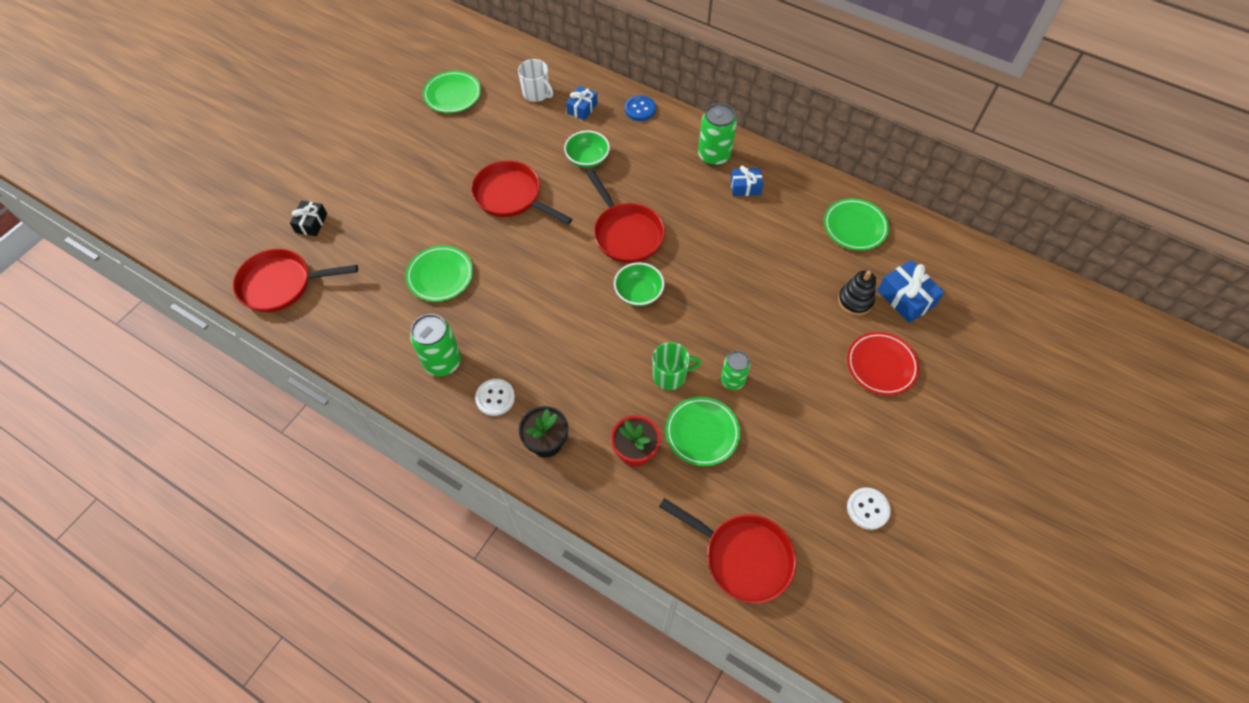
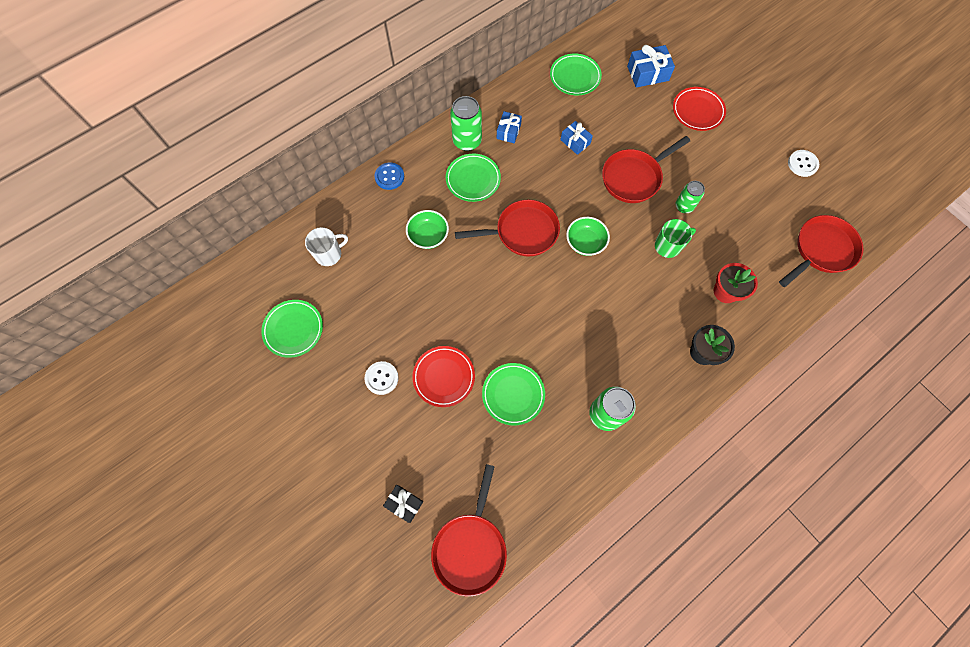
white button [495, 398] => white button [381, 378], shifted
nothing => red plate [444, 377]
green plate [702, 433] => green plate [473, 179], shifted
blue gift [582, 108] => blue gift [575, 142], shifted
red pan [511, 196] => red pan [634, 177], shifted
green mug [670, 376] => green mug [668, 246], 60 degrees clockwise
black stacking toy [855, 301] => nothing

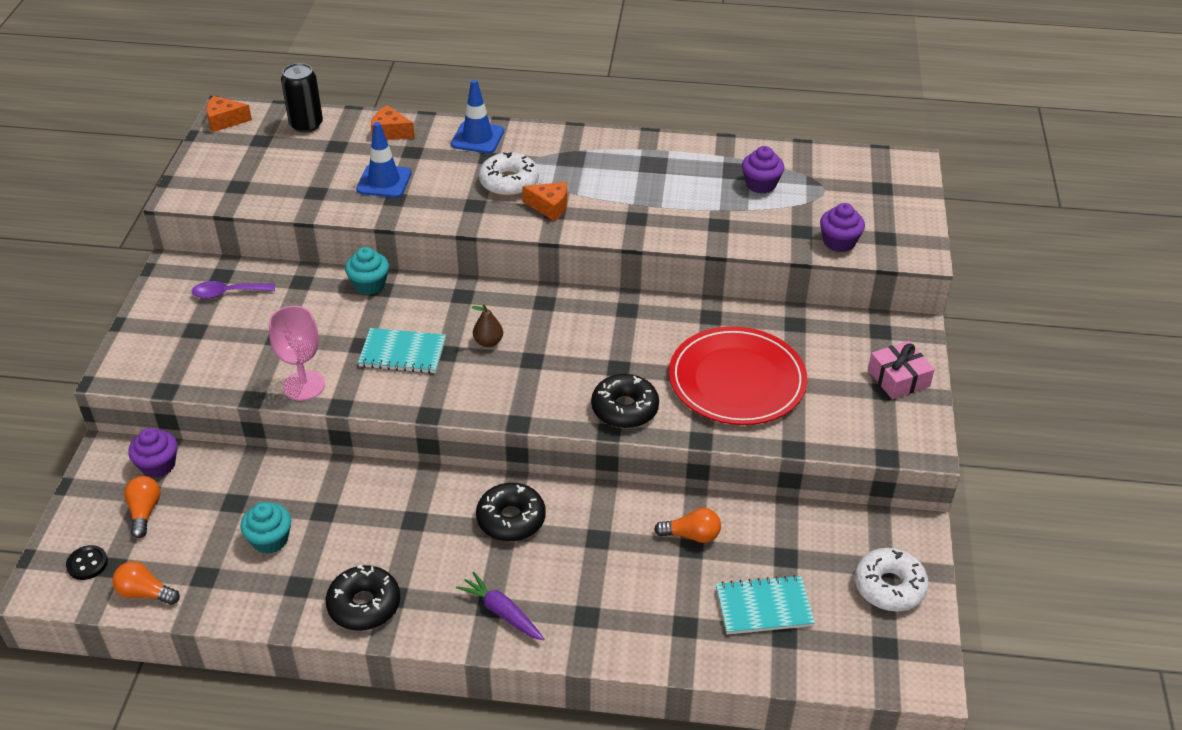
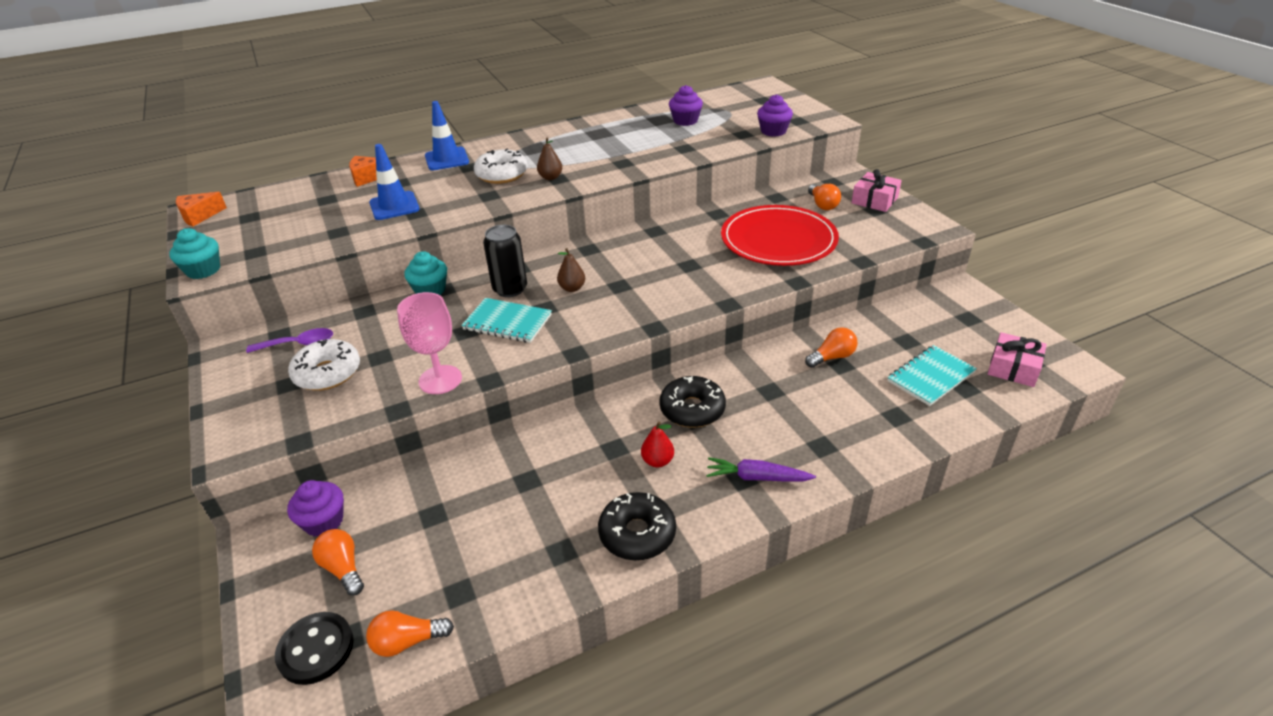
turquoise cupcake [270, 540] => turquoise cupcake [203, 270], shifted
purple spoon [228, 293] => purple spoon [298, 344], 150 degrees counterclockwise
black button [87, 564] => black button [316, 649], x1.53
white donut [889, 586] => white donut [327, 373], shifted
turquoise notebook [402, 353] => turquoise notebook [507, 322], 45 degrees clockwise
black can [306, 125] => black can [510, 289], shifted
orange cheese [549, 207] => brown pear [550, 177]
nothing => red pear [657, 461]
nothing => orange light bulb [822, 204]
nothing => pink gift [1013, 368]
black donut [624, 409] => nothing

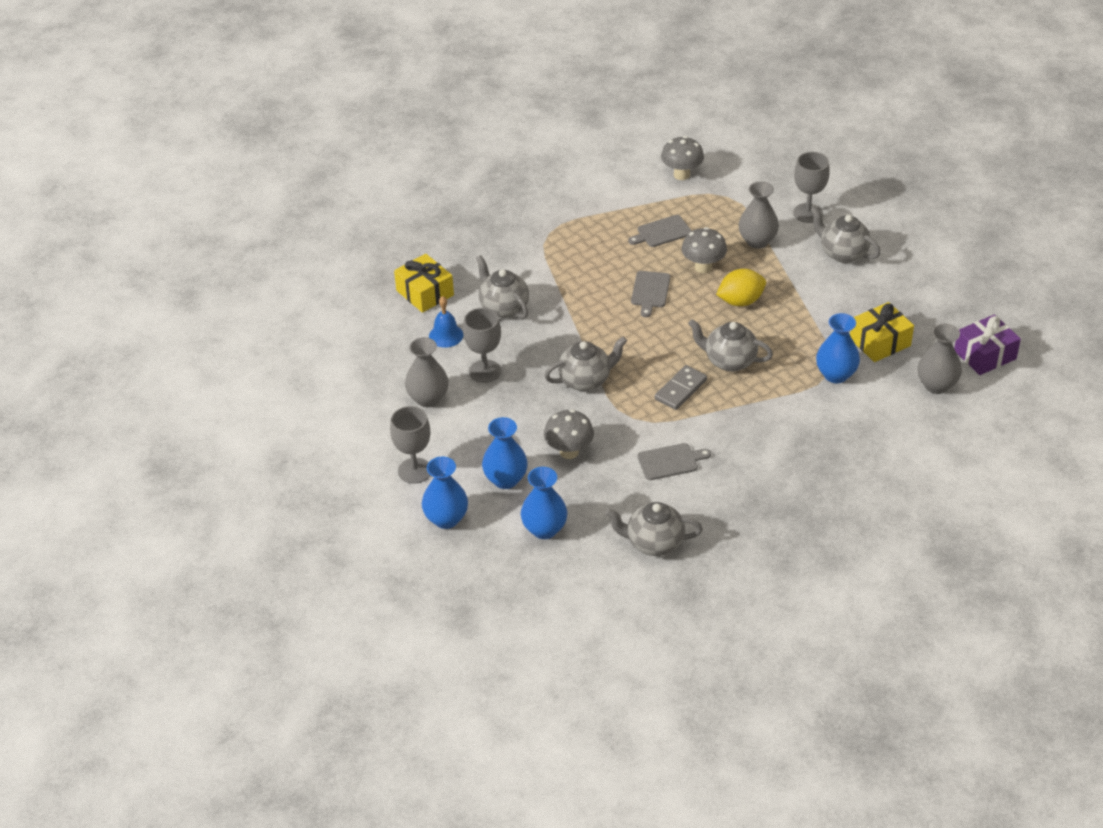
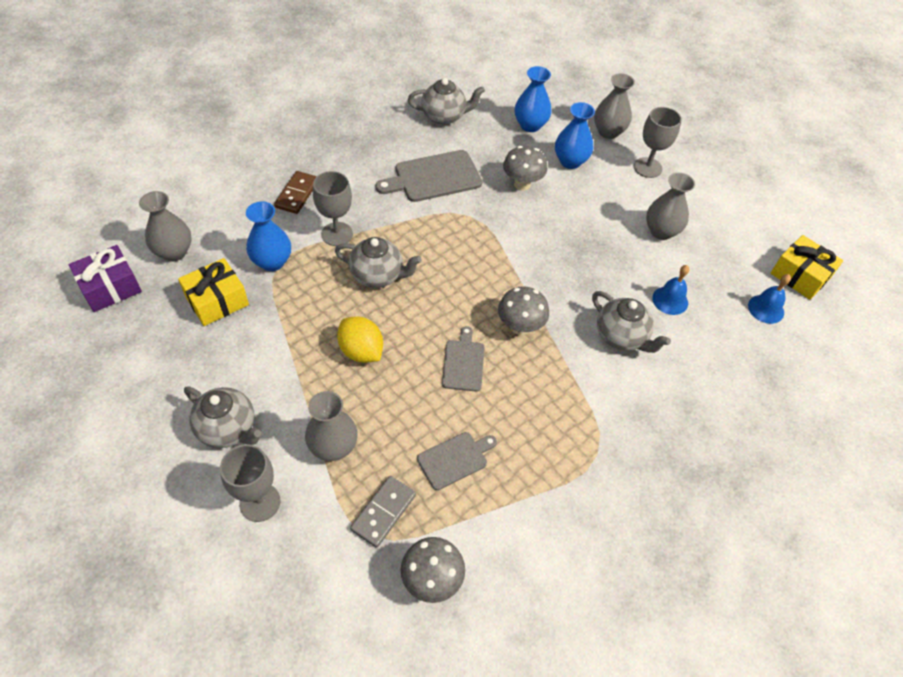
nothing => brown domino [297, 194]
grey goblet [484, 371] => grey goblet [337, 234], shifted
yellow lemon [740, 301] => yellow lemon [361, 351], 75 degrees clockwise
grey domino [680, 389] => grey domino [383, 512], shifted
grey cutting board [670, 461] => grey cutting board [434, 177], x1.66
grey mushroom [703, 267] => grey mushroom [520, 327], shifted
blue vase [446, 519] => grey vase [608, 132]
nothing => blue bell [766, 309]
yellow gift [425, 293] => yellow gift [800, 276], shifted
grey teapot [585, 380] => nothing

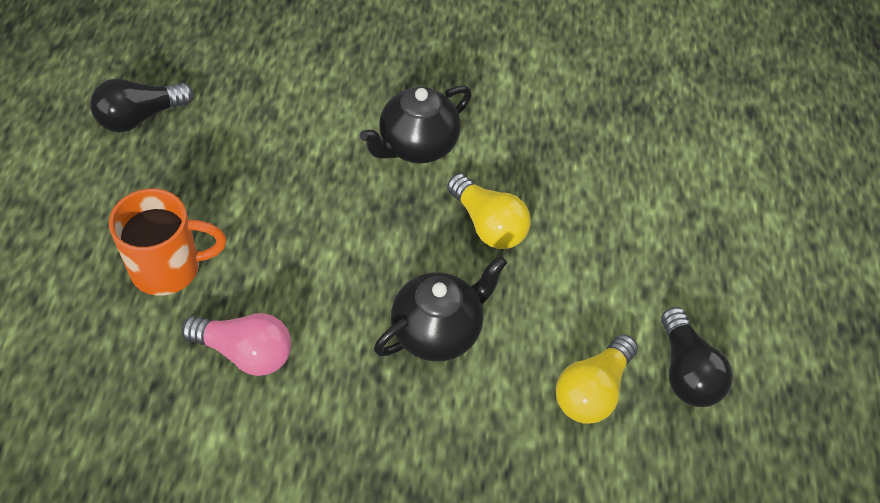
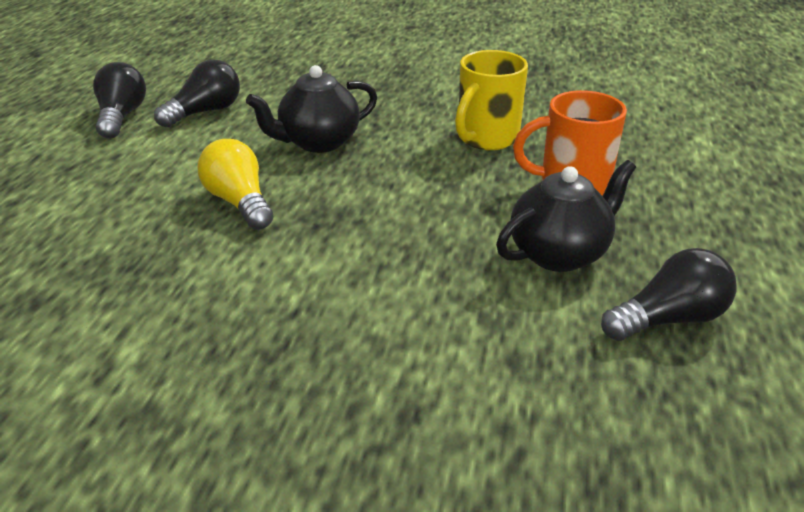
yellow light bulb [592, 391] => black light bulb [205, 112]
pink light bulb [245, 352] => yellow mug [486, 138]
black teapot [417, 145] => black teapot [559, 253], shifted

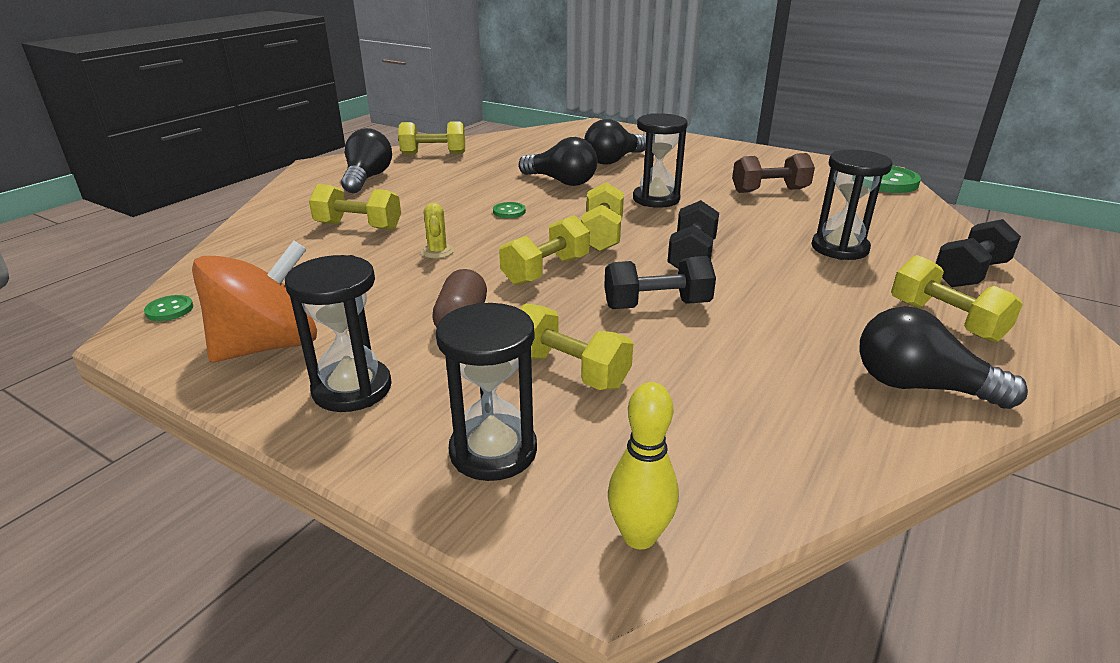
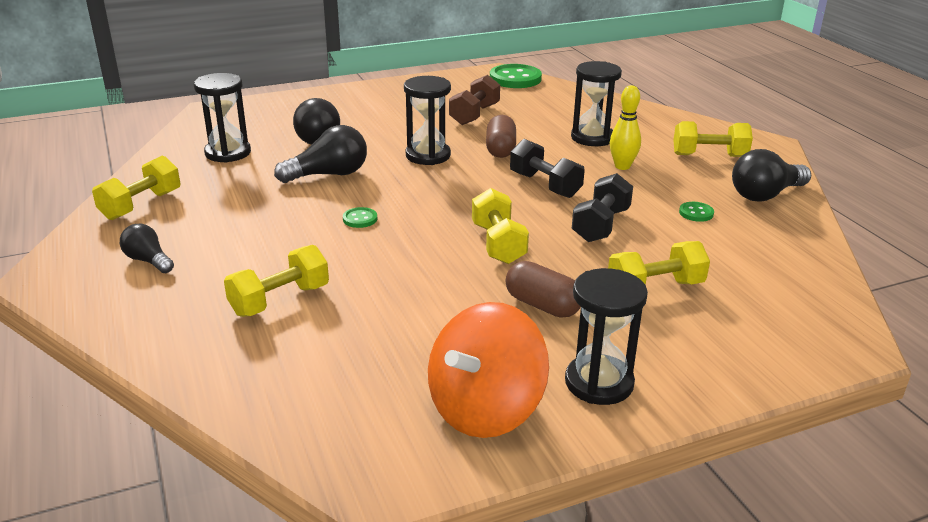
black light bulb [367, 178] => black light bulb [148, 261], x0.62
black hourglass [493, 451] => black hourglass [228, 153], shifted
orange spinning top [268, 346] => orange spinning top [485, 409], 135 degrees counterclockwise
nothing => brown capsule [500, 149]
yellow bowling pin [639, 536] => yellow bowling pin [622, 166], shifted
green button [169, 310] => green button [696, 213], shifted
yellow cactus [437, 251] => nothing
yellow dumbbell [602, 235] => nothing
black dumbbell [970, 274] => nothing

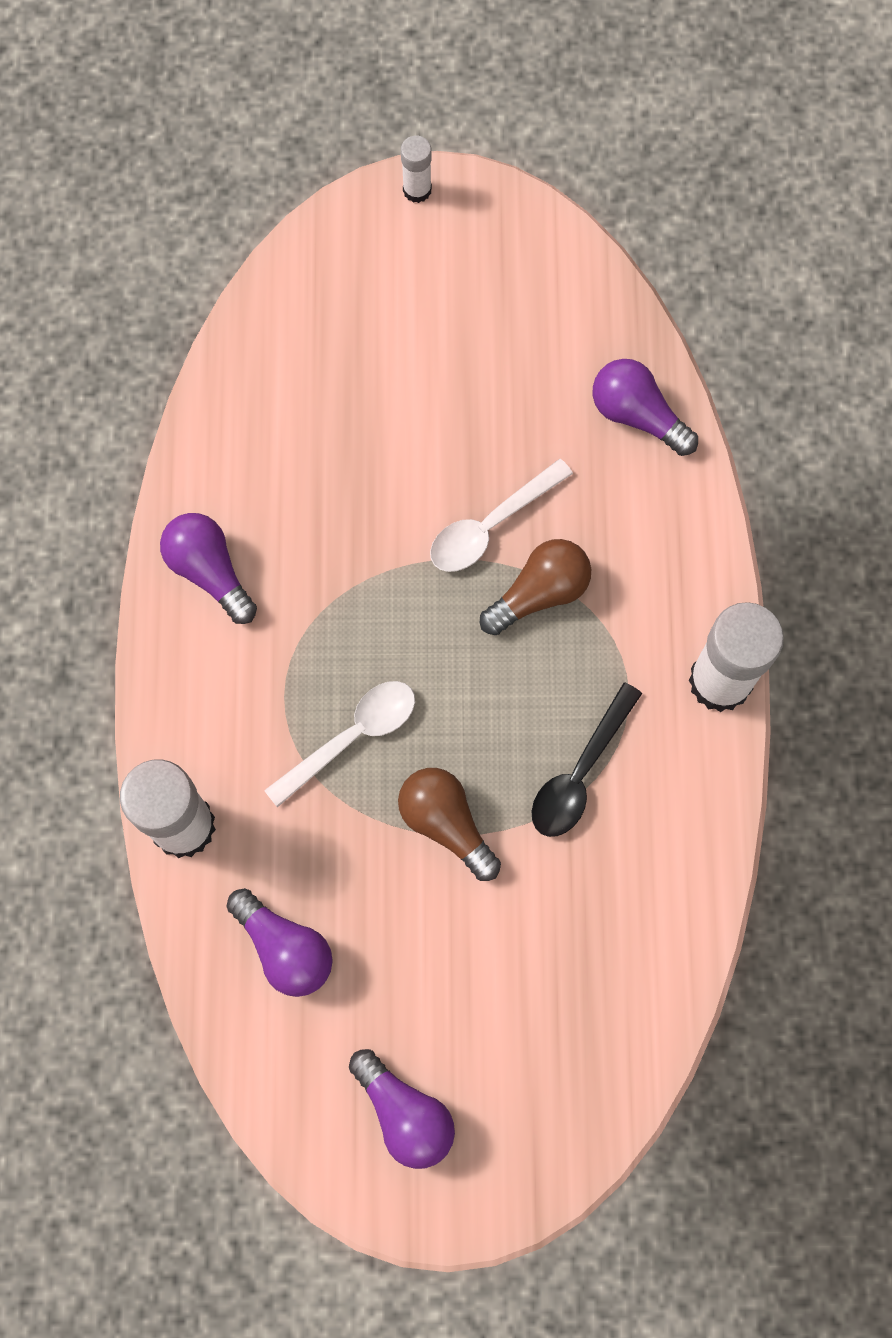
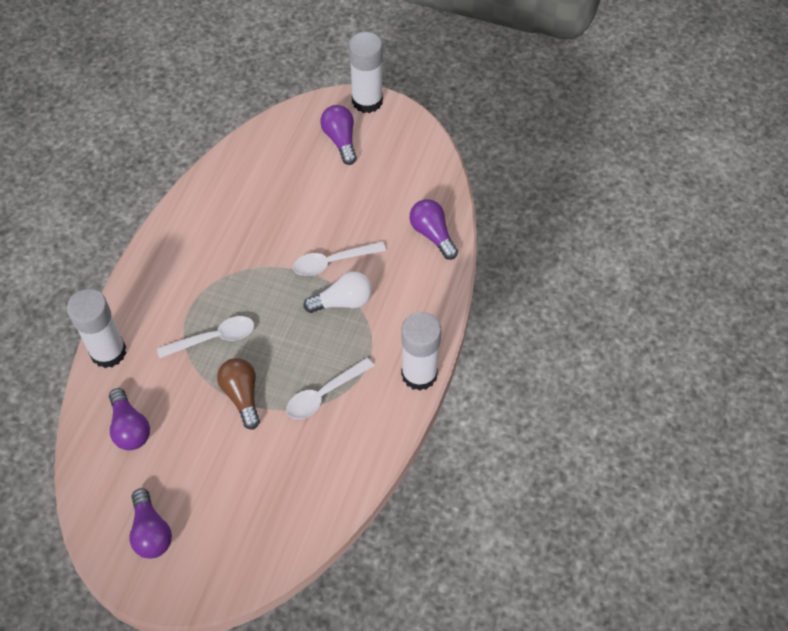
black spoon [579, 773] => white spoon [323, 394]
brown light bulb [539, 593] => white light bulb [343, 301]
purple light bulb [209, 571] => purple light bulb [340, 140], shifted
white glue stick [417, 190] => white glue stick [367, 101], x2.03

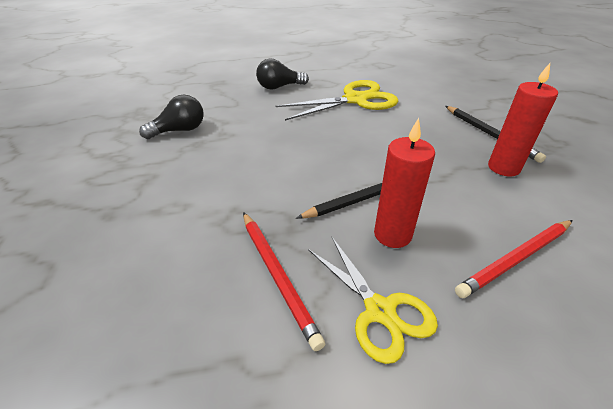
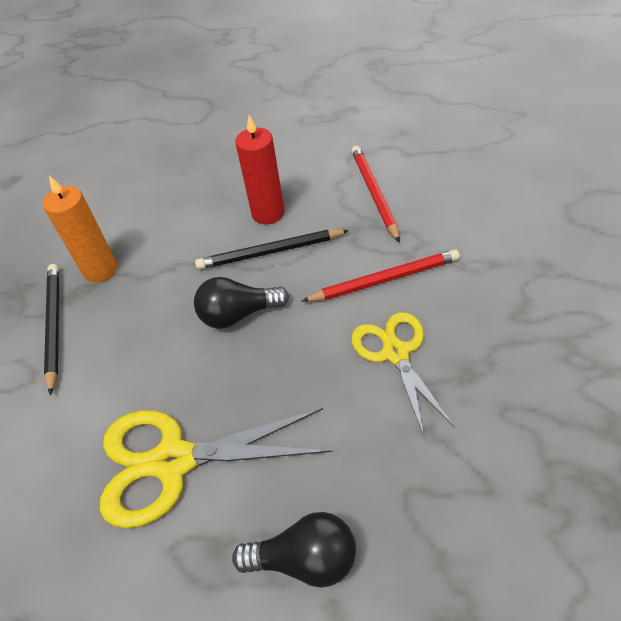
red candle [503, 168] => orange candle [100, 270]
black light bulb [179, 130] => black light bulb [238, 314], shifted
red pencil [516, 259] => red pencil [384, 279], shifted
yellow scissors [380, 311] => yellow scissors [395, 353], shifted

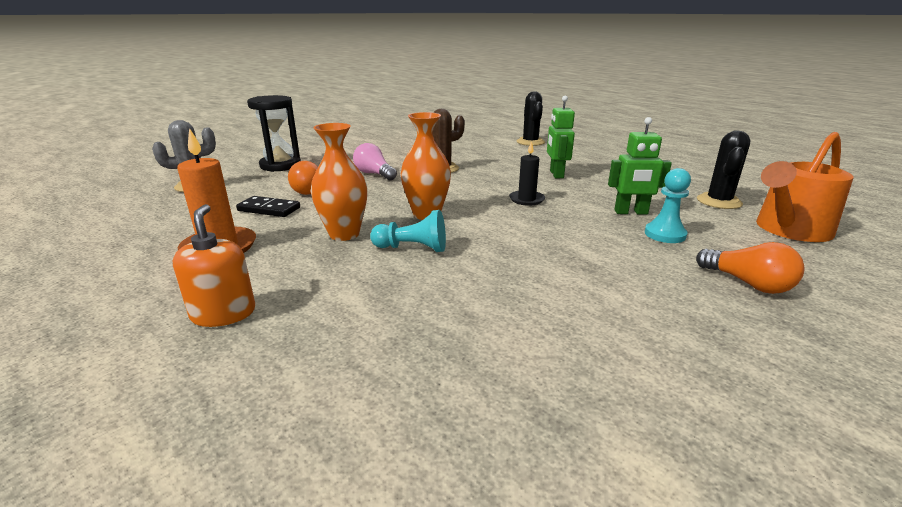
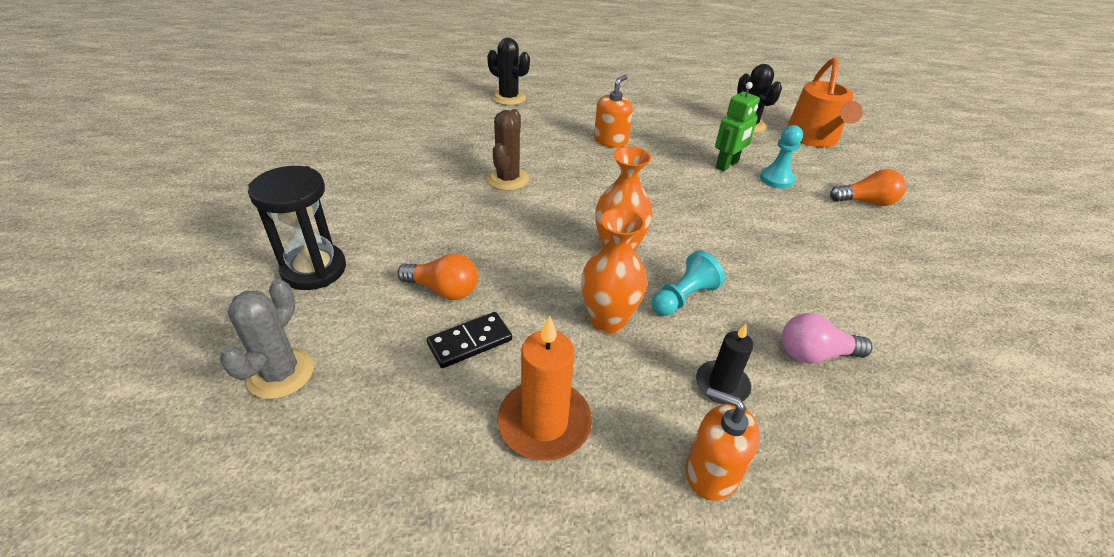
green robot [556, 174] => orange soap dispenser [610, 140]
black candle [526, 199] => black candle [722, 385], shifted
pink light bulb [374, 174] => pink light bulb [815, 354], shifted

